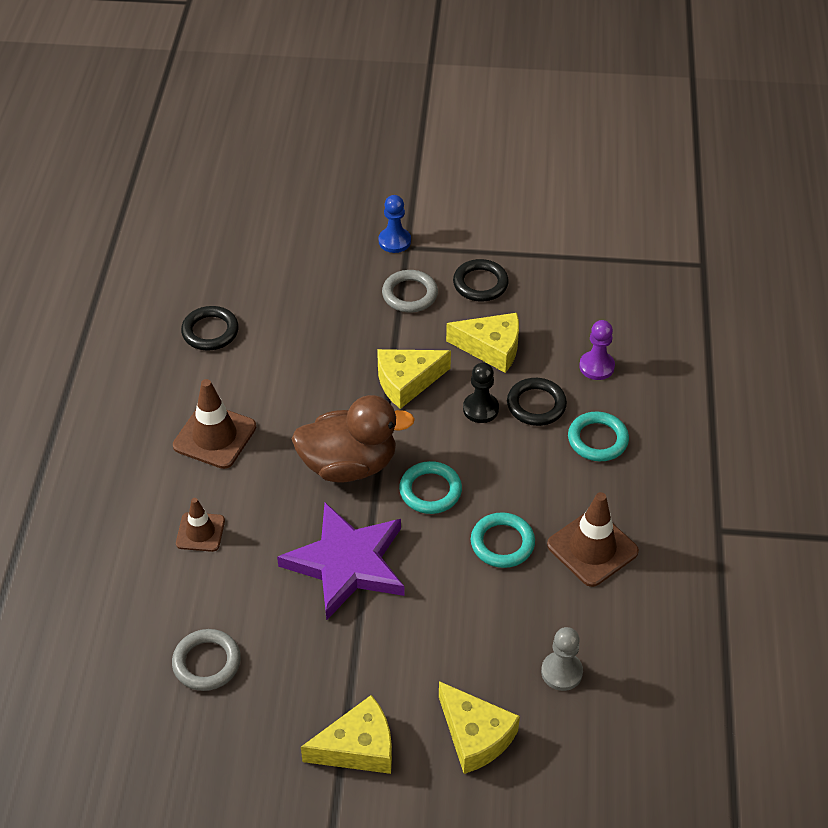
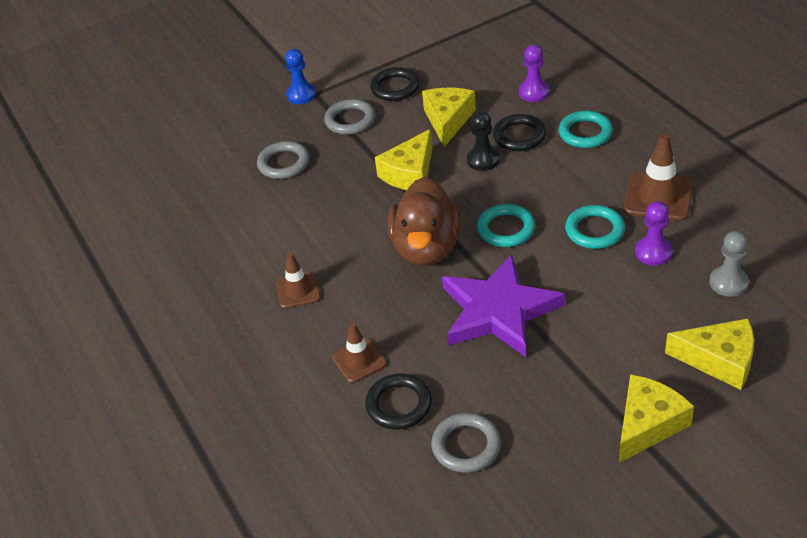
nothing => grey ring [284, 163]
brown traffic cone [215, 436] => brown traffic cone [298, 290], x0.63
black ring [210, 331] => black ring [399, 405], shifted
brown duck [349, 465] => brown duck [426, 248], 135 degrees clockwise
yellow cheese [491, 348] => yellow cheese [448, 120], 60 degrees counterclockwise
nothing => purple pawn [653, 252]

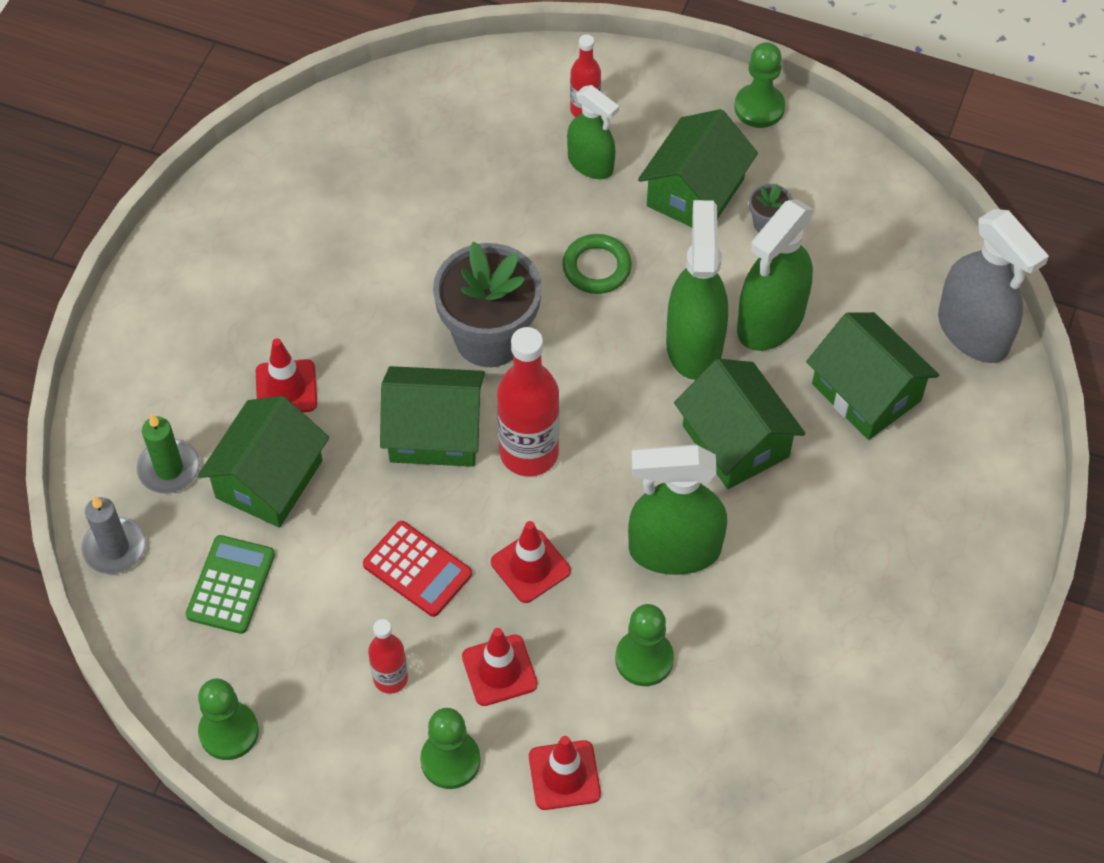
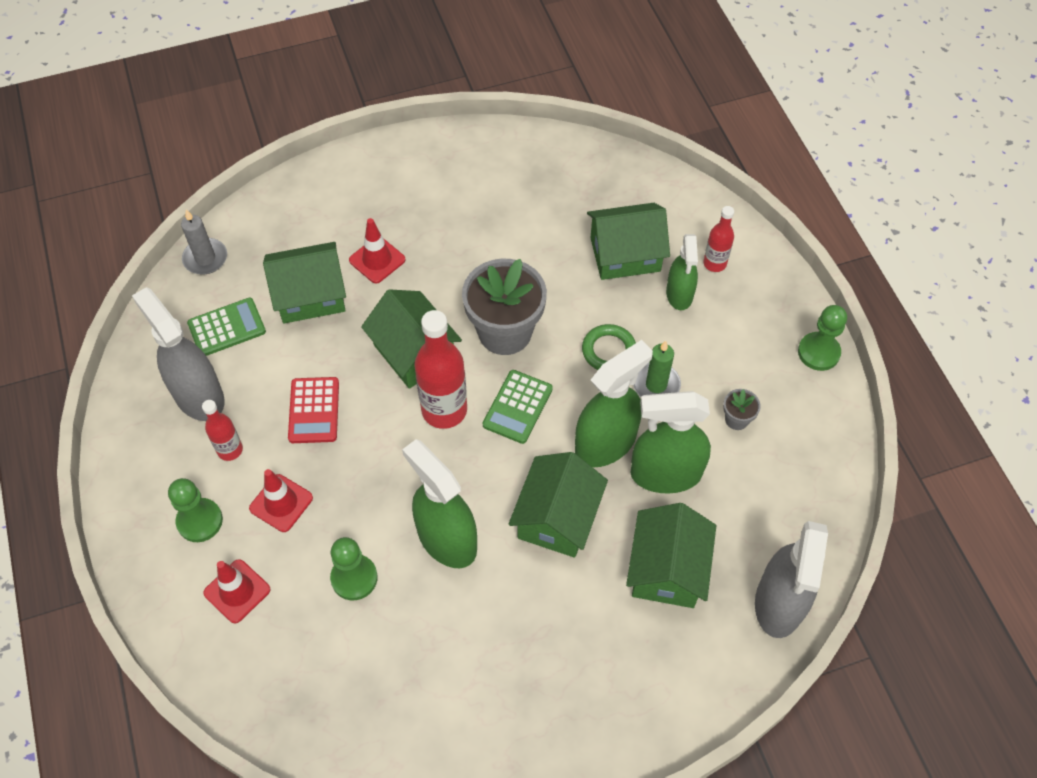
nothing => grey spray bottle [198, 395]
nothing => green calculator [517, 407]
green house [695, 192] => green house [625, 254], shifted
green candle [169, 469] => green candle [656, 385], shifted
green pawn [229, 732] => nothing
red traffic cone [530, 566] => nothing

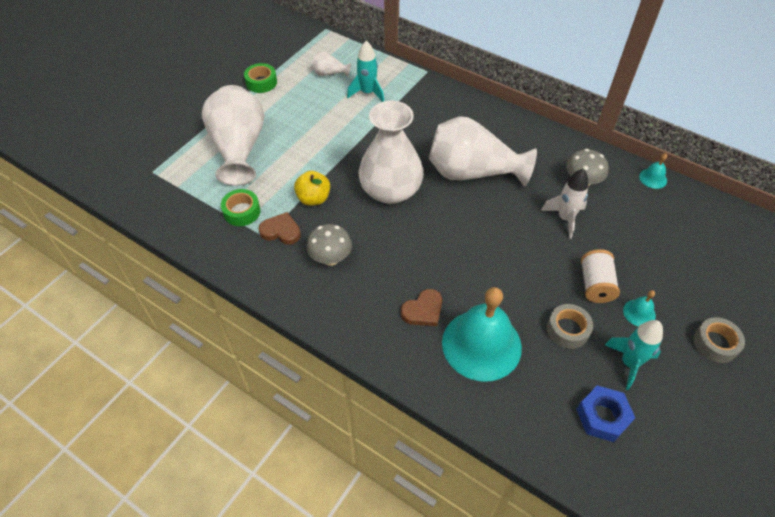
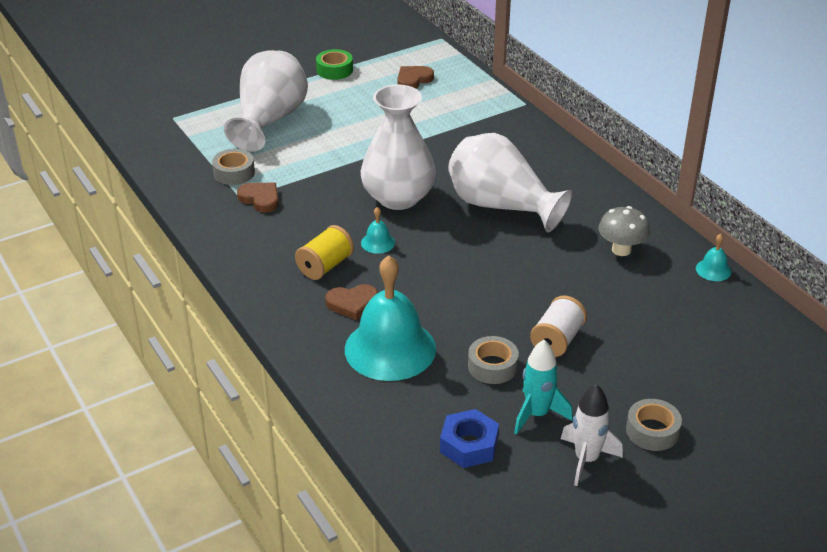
green tape [242, 211] => grey tape [234, 173]
nothing => yellow spool [325, 266]
turquoise bell [639, 313] => turquoise bell [378, 242], shifted
white vase [329, 73] => brown heart [413, 80]
white rocket [565, 218] => white rocket [586, 459], shifted
yellow apple [313, 198] => nothing
grey mushroom [330, 258] => nothing
turquoise rocket [367, 93] => nothing

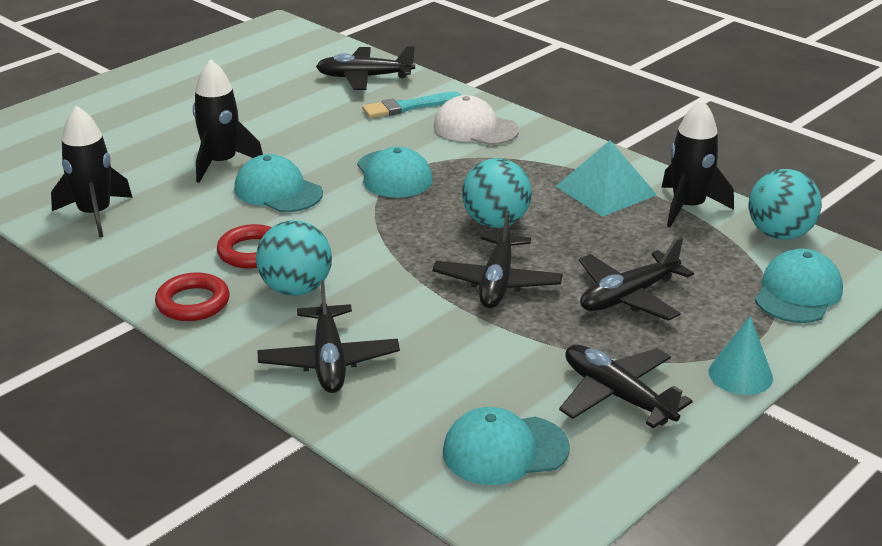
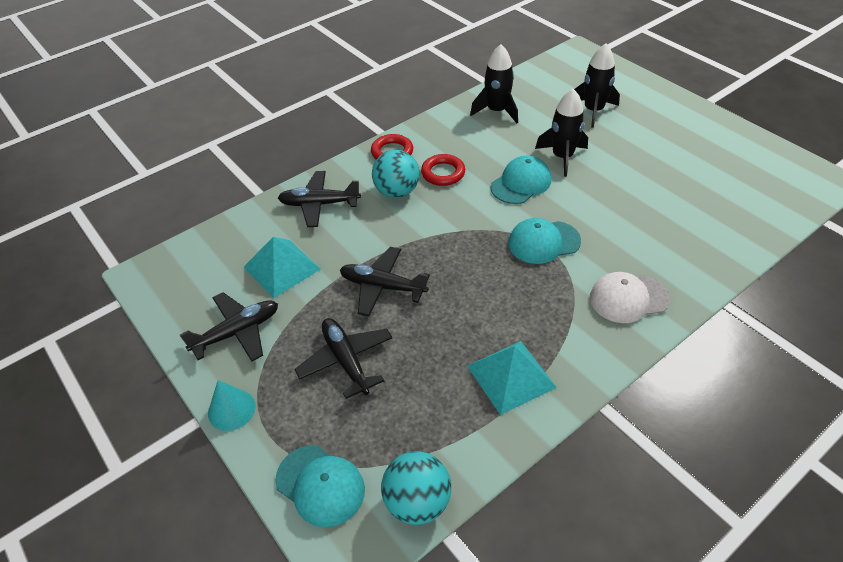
nothing => turquoise pyramid [282, 267]
black rocket [688, 207] => black rocket [593, 111], shifted
white cap [475, 128] => white cap [628, 298], 135 degrees counterclockwise
black plane [364, 77] => nothing
turquoise brush [408, 107] => nothing
turquoise cap [505, 450] => nothing
turquoise ball [495, 222] => nothing

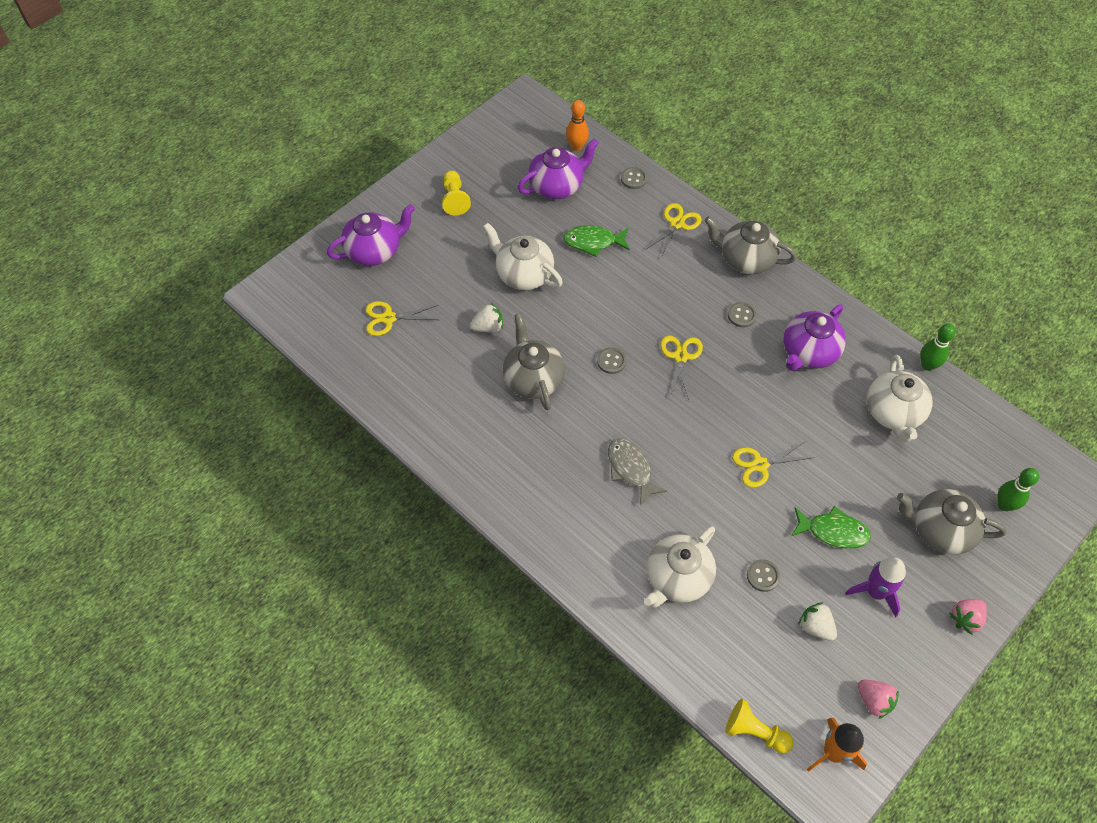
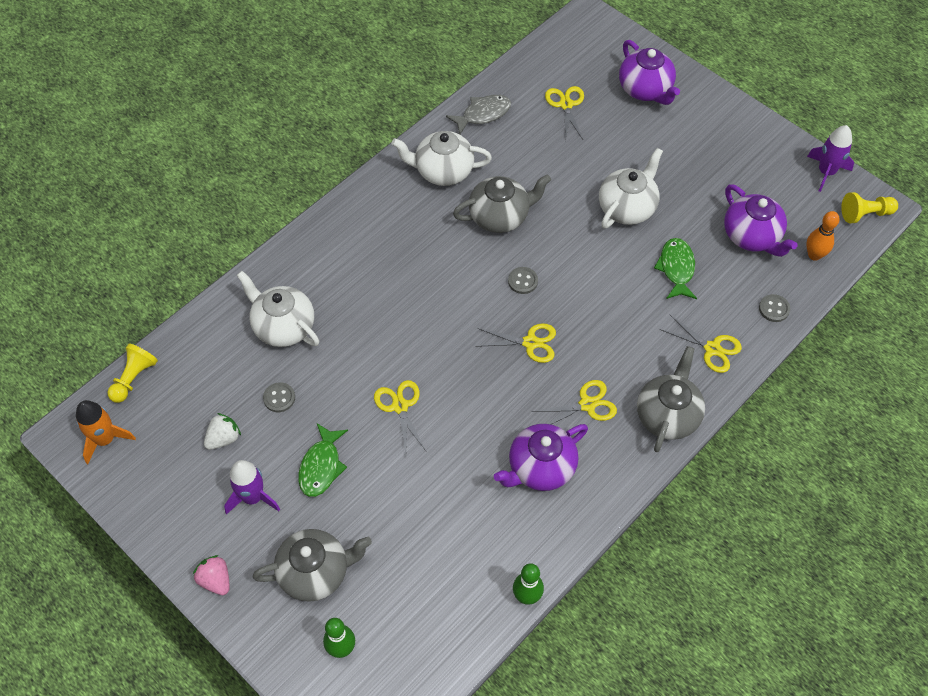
grey teapot [940, 530] => grey teapot [315, 572], 60 degrees clockwise
white teapot [893, 413] => white teapot [443, 171], shifted
grey fish [630, 469] => grey fish [483, 114], shifted
purple teapot [808, 352] => purple teapot [540, 468], 75 degrees counterclockwise
grey button [741, 315] => yellow scissors [587, 404]
nothing => purple rocket [826, 172]
yellow pawn [455, 199] => yellow pawn [865, 214], shifted
white strawberry [488, 327] => nothing
pink strawberry [874, 701] => nothing

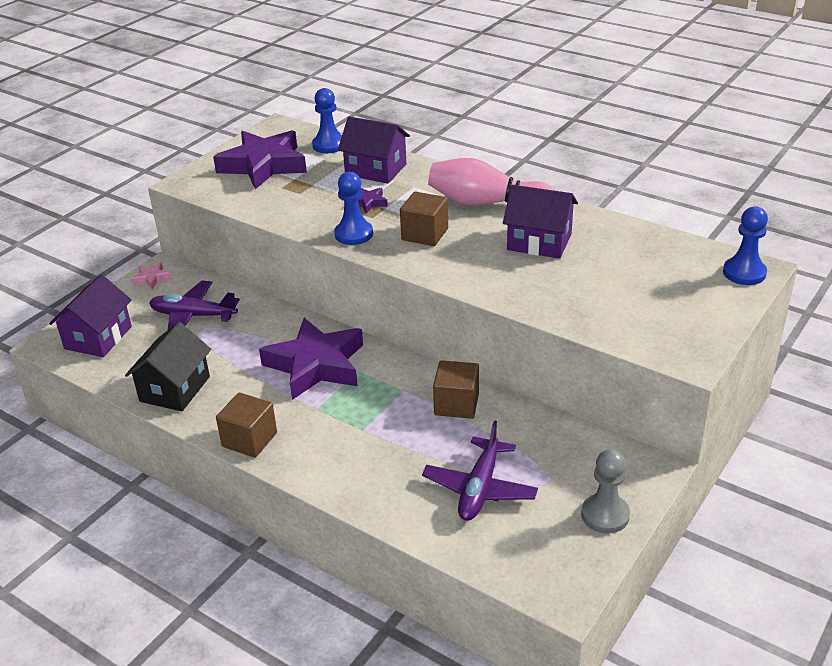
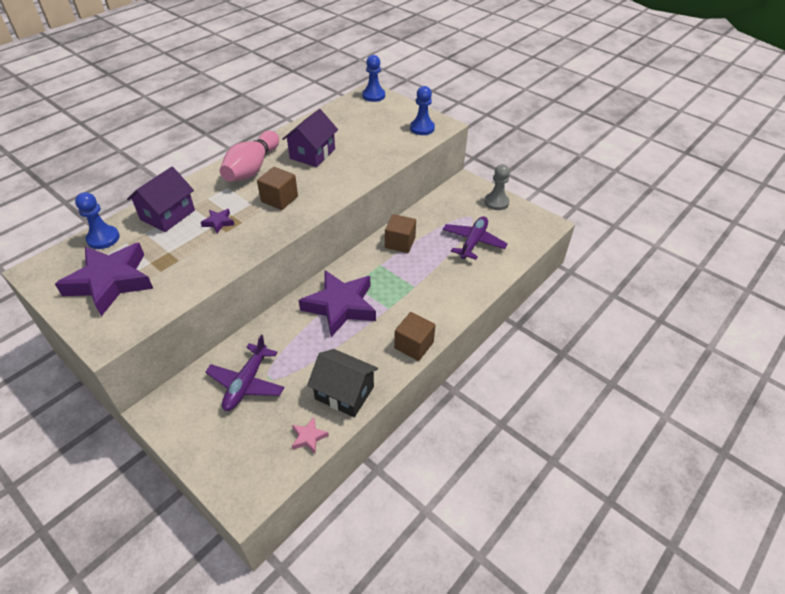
pink star [151, 278] => pink star [308, 437], shifted
blue pawn [354, 234] => blue pawn [422, 128], shifted
purple plane [480, 488] => purple plane [473, 242], 90 degrees counterclockwise
purple house [98, 338] => nothing

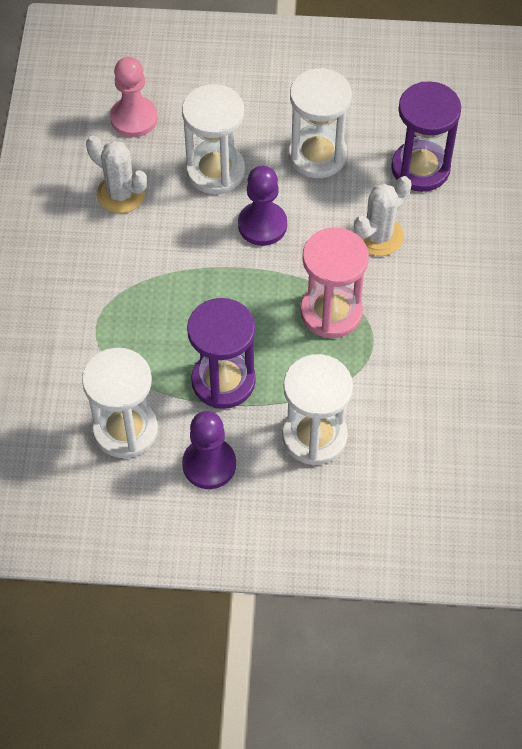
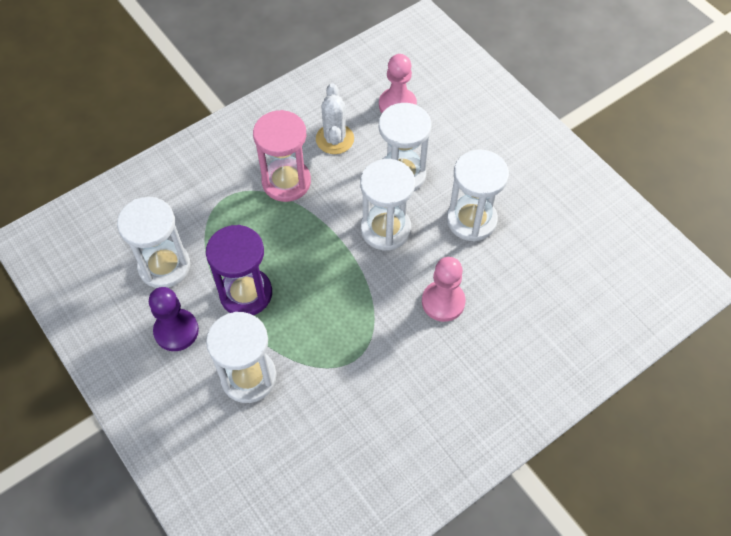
pink hourglass [331, 312] => pink hourglass [286, 182], shifted
purple pawn [262, 225] => white hourglass [385, 229]
white cactus [378, 236] => pink pawn [443, 302]
purple hourglass [420, 168] => nothing

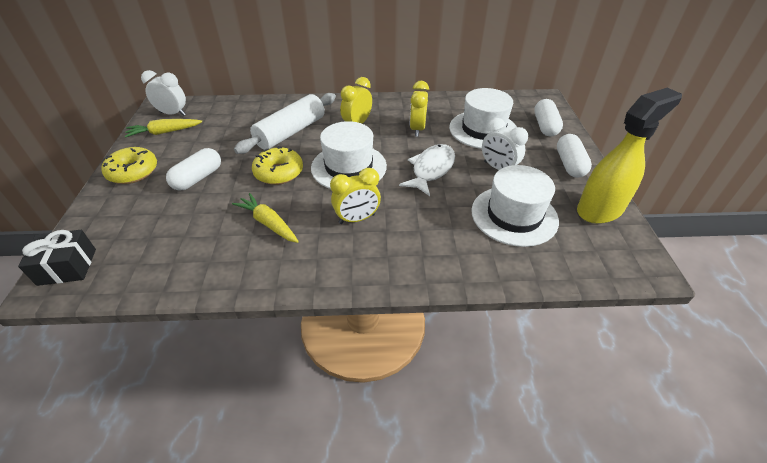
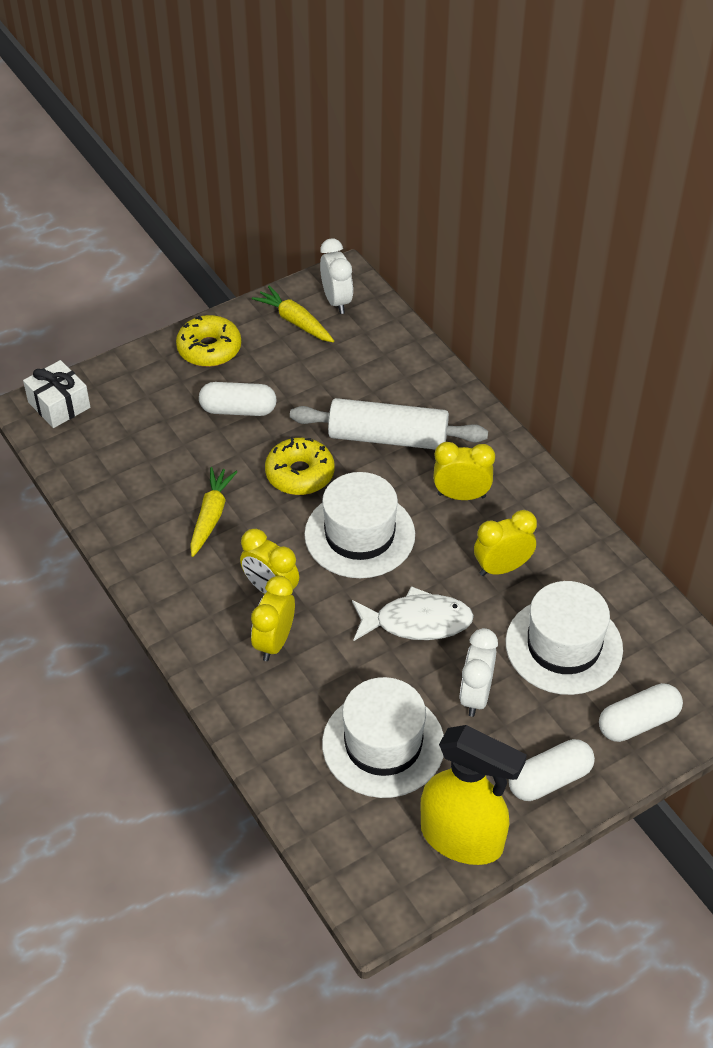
black gift [67, 267] => white gift [59, 405]
nothing => yellow clock [274, 642]

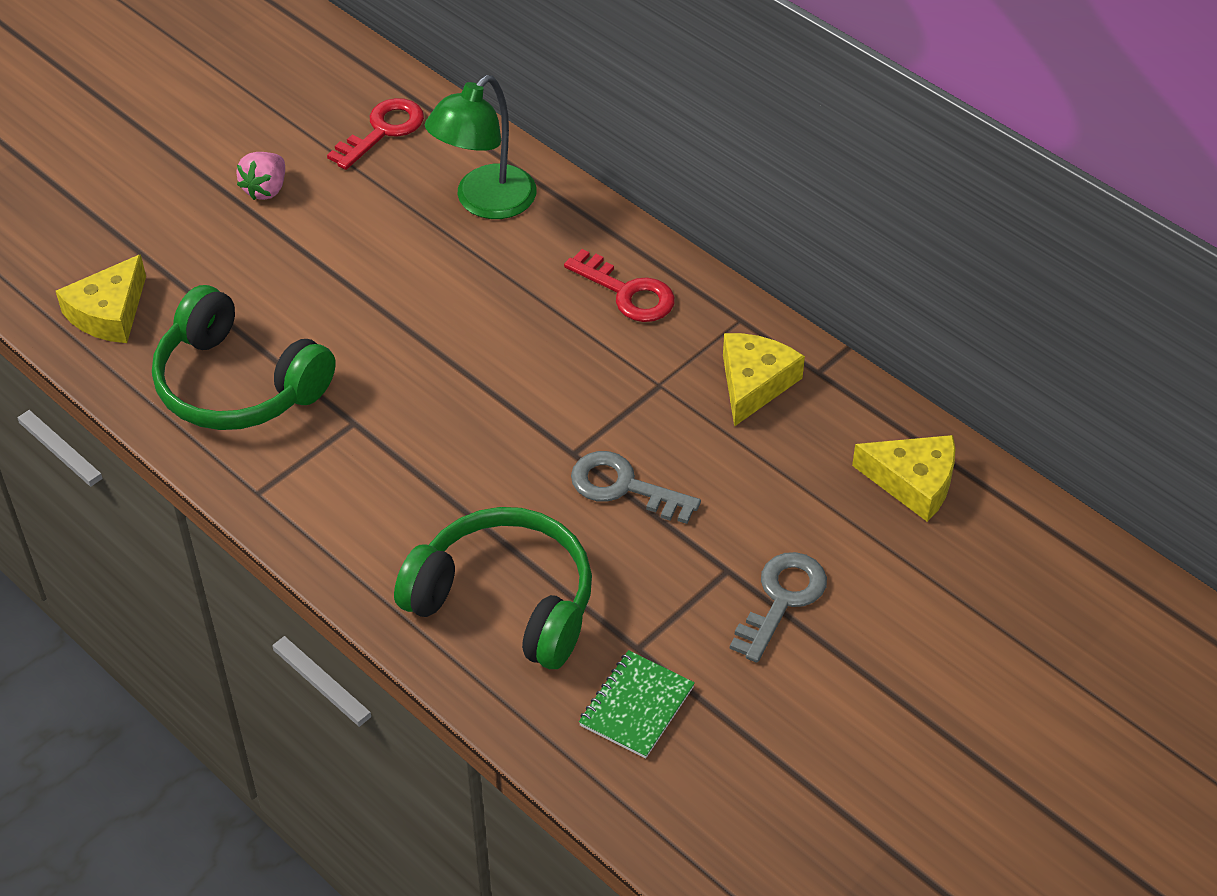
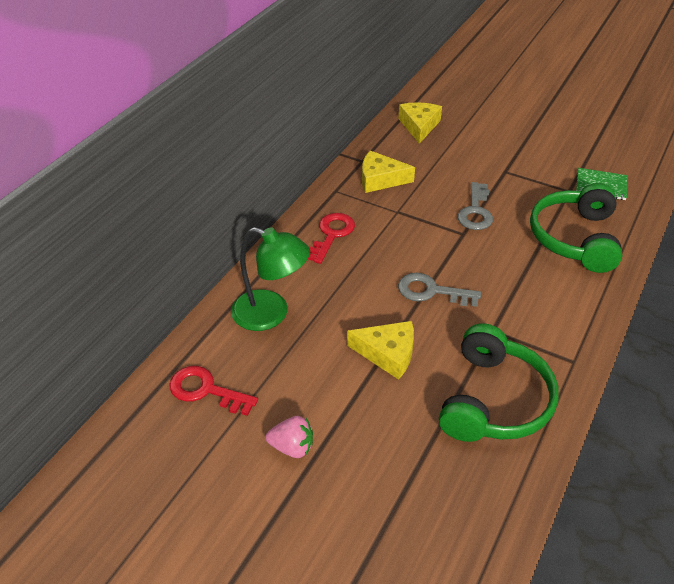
yellow cheese [109, 313] => yellow cheese [388, 354], shifted
grey key [782, 599] => grey key [431, 291], shifted

